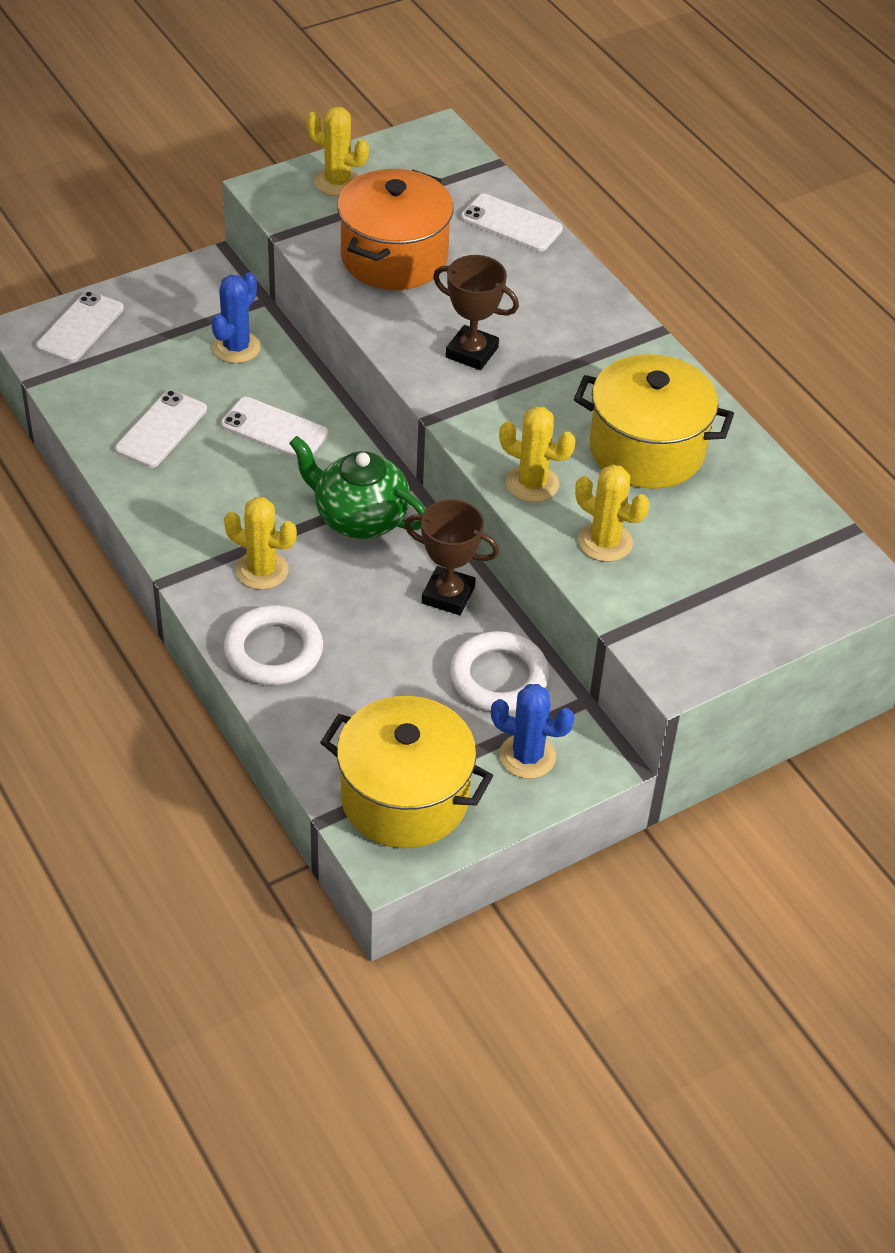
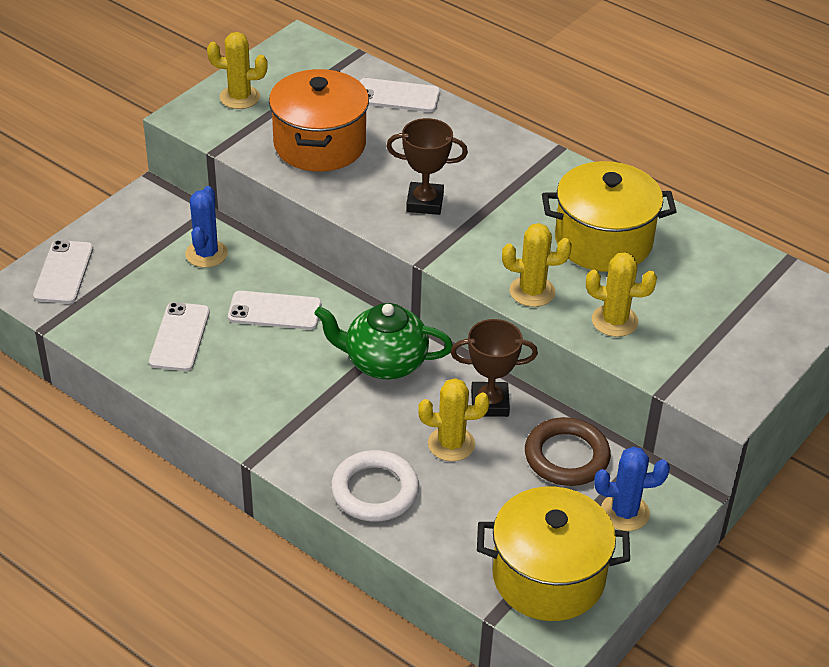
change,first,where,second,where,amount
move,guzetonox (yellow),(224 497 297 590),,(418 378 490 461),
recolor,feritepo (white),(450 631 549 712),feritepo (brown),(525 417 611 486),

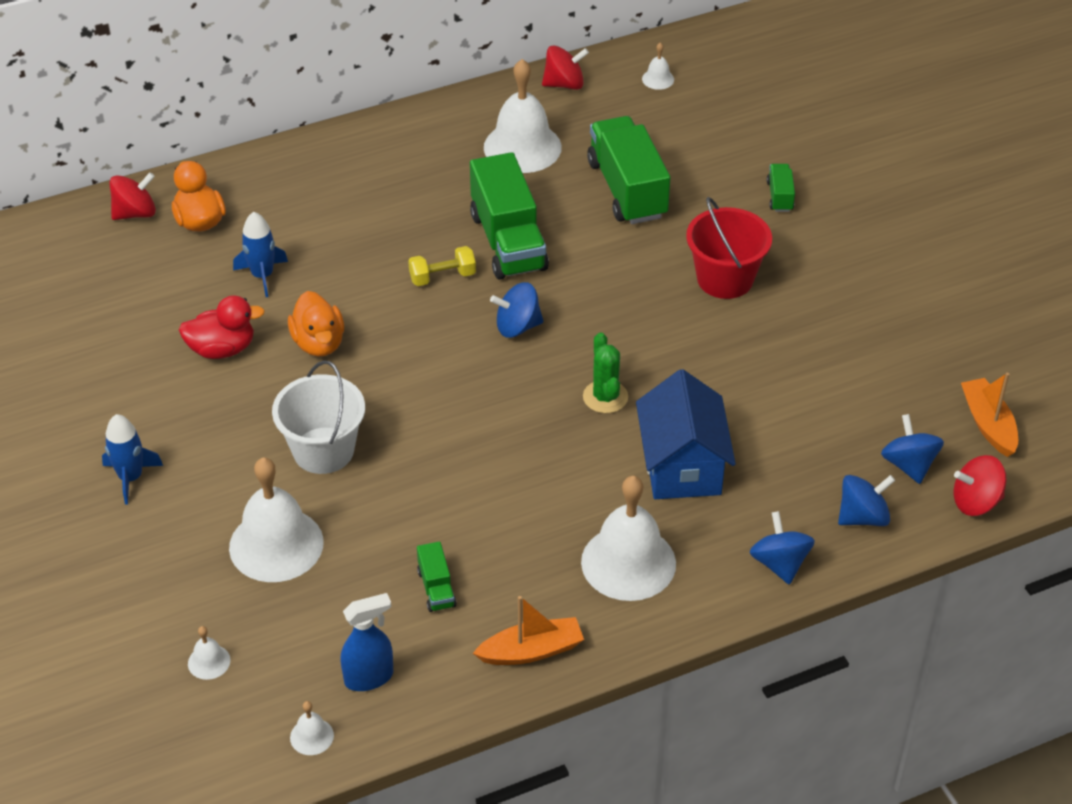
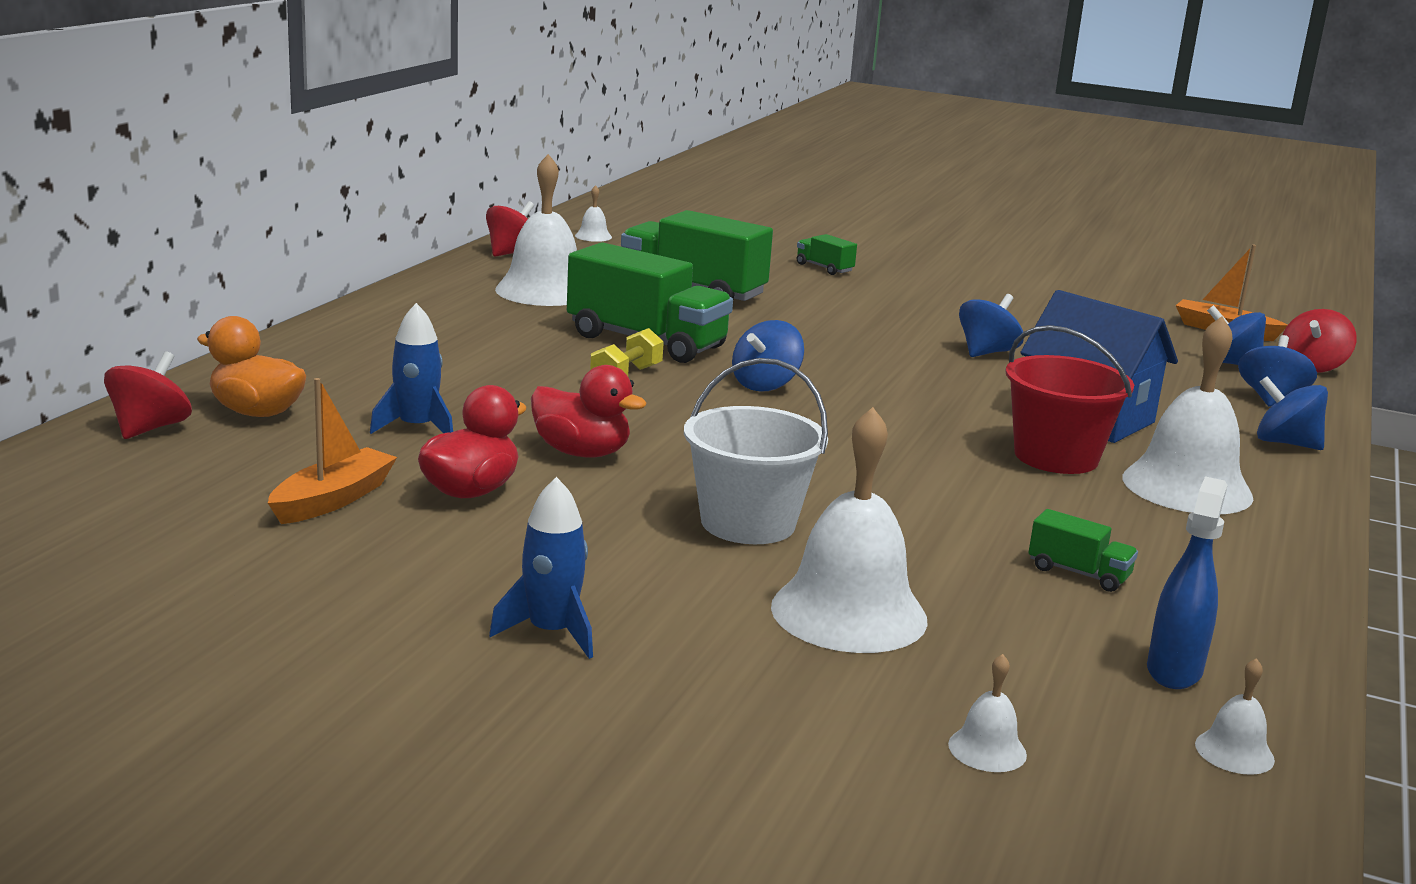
change,first,where,second,where,amount
move,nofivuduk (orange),(473 596 584 665),,(268 378 397 524),
recolor,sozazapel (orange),(288 291 344 356),sozazapel (red),(531 365 647 458),
insert,,,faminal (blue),(959 294 1024 357),
move,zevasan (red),(686 197 772 299),,(1006 325 1134 474),
delete,guzetonox (green),(583 332 628 413),,,

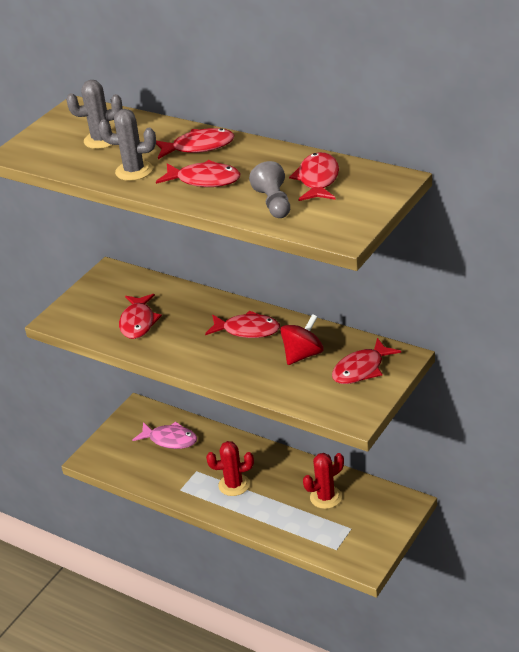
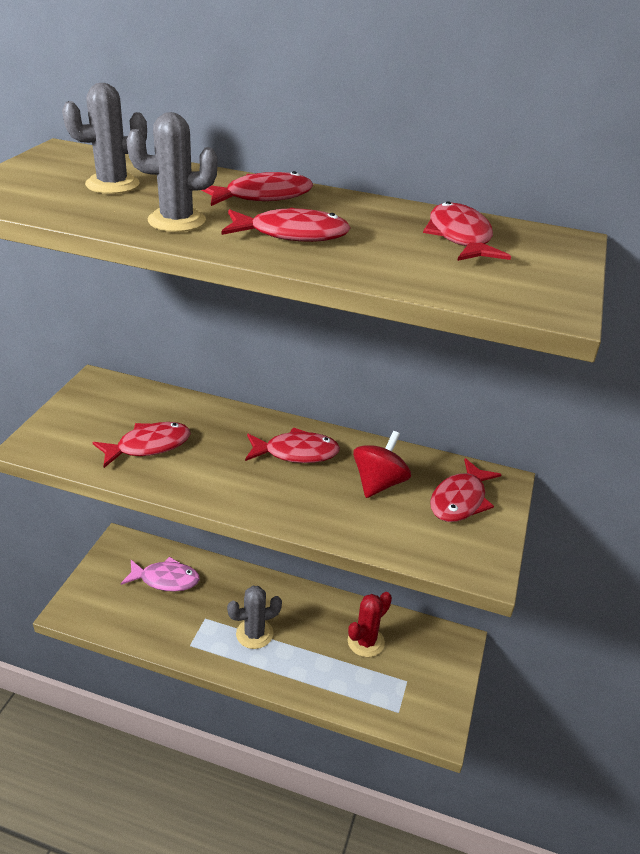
change,first,where,second,where,amount
rotate,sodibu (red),(119 294 162 339),,(92 422 191 468),105 degrees counterclockwise
recolor,guzetonox (red),(206 441 254 496),guzetonox (grey),(227 586 282 649),
delete,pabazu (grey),(249 161 290 218),,,

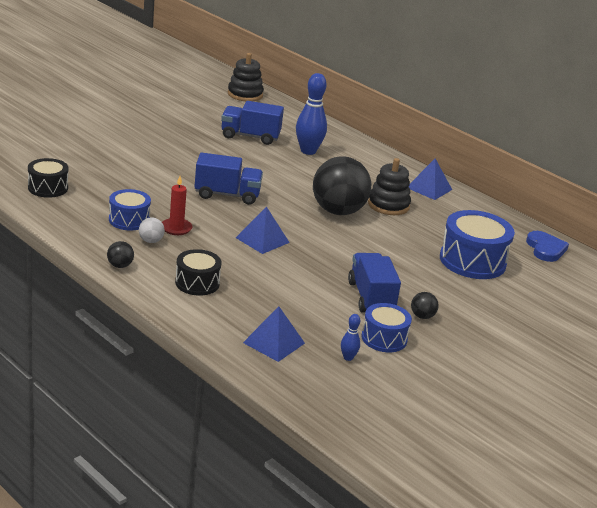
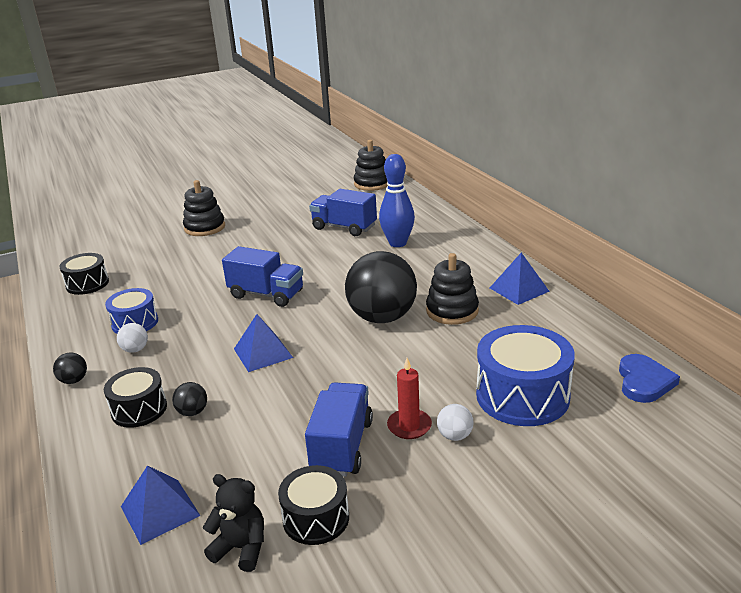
change,first,where,second,where,amount
move,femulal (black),(411 292 439 319),,(172 382 207 416),
insert,,,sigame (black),(183 180 225 236),
replace,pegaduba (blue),(341 314 360 361),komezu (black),(203 474 264 572),
recolor,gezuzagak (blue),(361 303 412 352),gezuzagak (black),(278 465 349 545),
move,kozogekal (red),(162 176 192 235),,(387 358 432 439),
insert,,,femulal (white),(437 404 474 441),

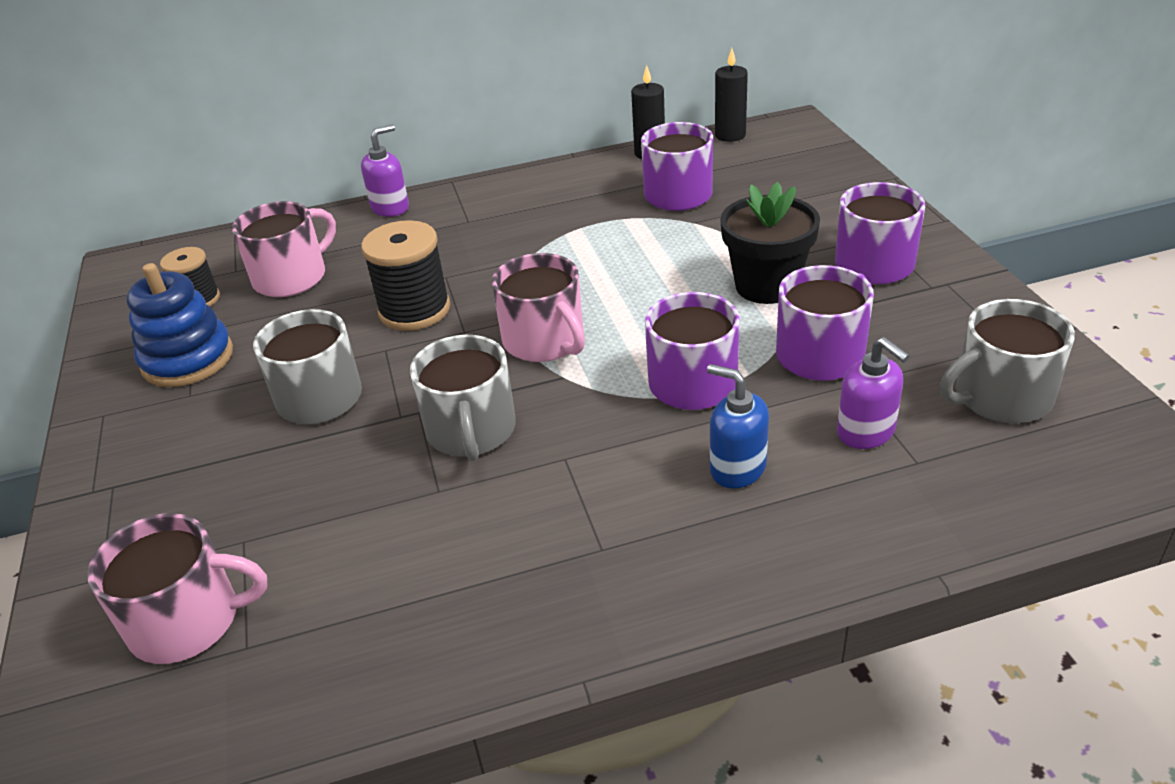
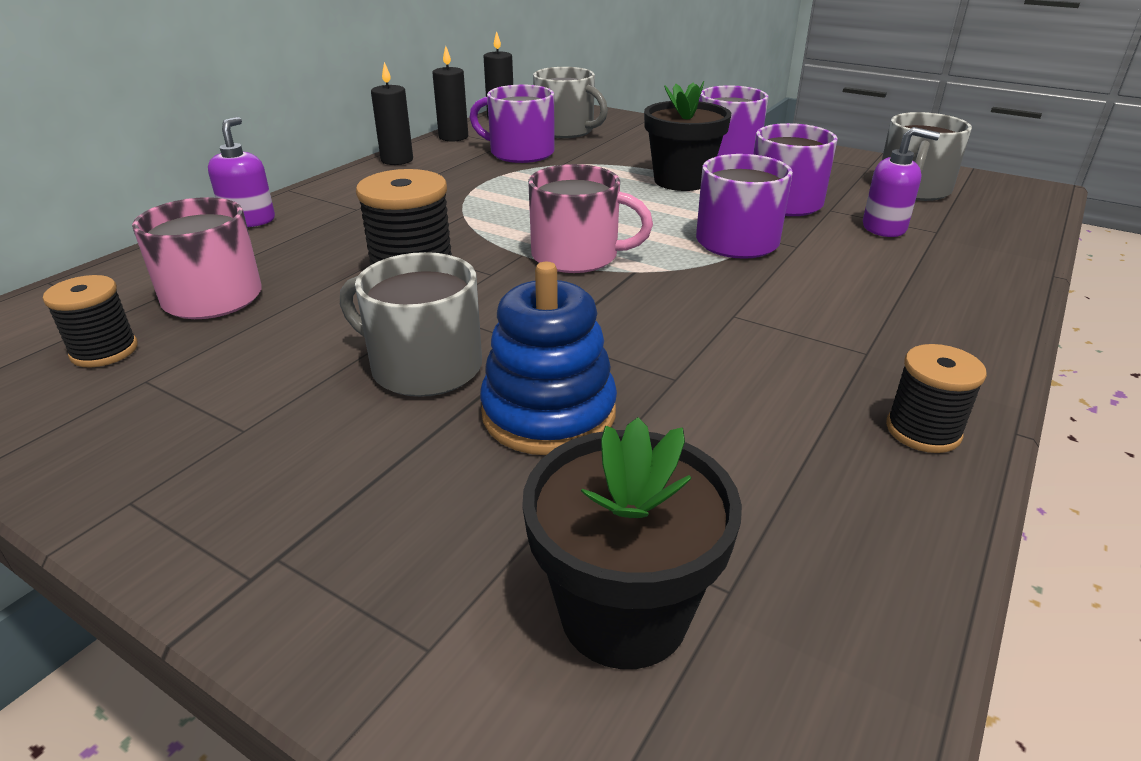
change,first,where,second,where,amount
insert,,,kozogekal (black),(371 62 413 165),
move,sigame (blue),(126 263 233 387),,(480 262 617 455),
replace,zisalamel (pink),(87 513 267 664),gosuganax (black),(522 417 742 669),
move,zisalamel (grey),(410 335 516 461),,(533 67 608 138),
insert,,,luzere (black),(886 344 987 453),
delete,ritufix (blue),(707 364 769 489),,,

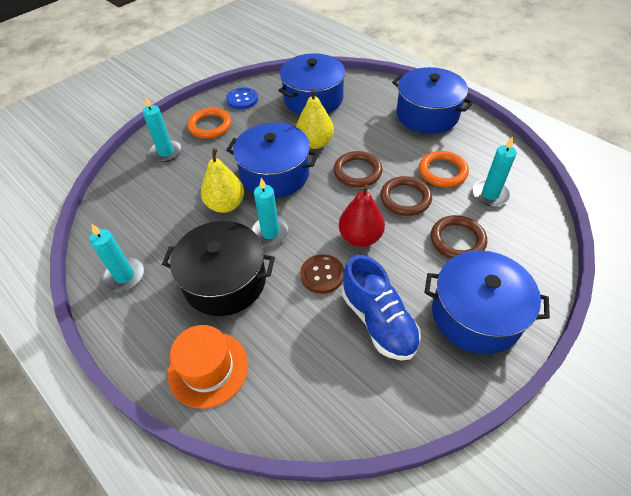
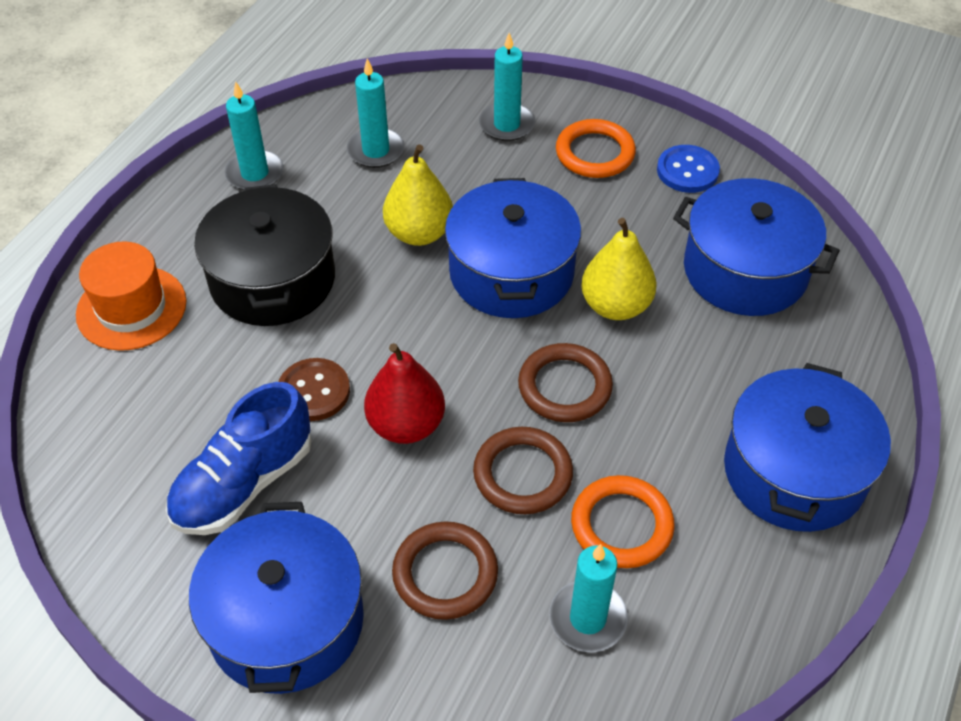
change,first,where,second,where,amount
move,kozogekal (turquoise),(251 178 290 246),,(347 59 404 168),

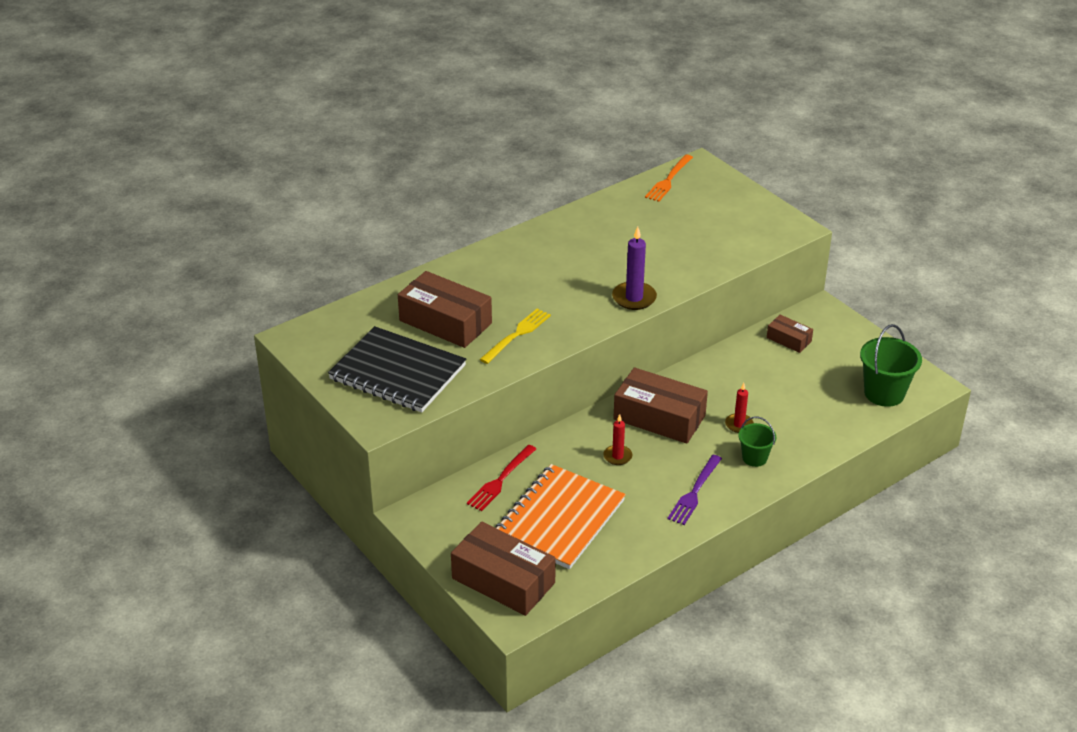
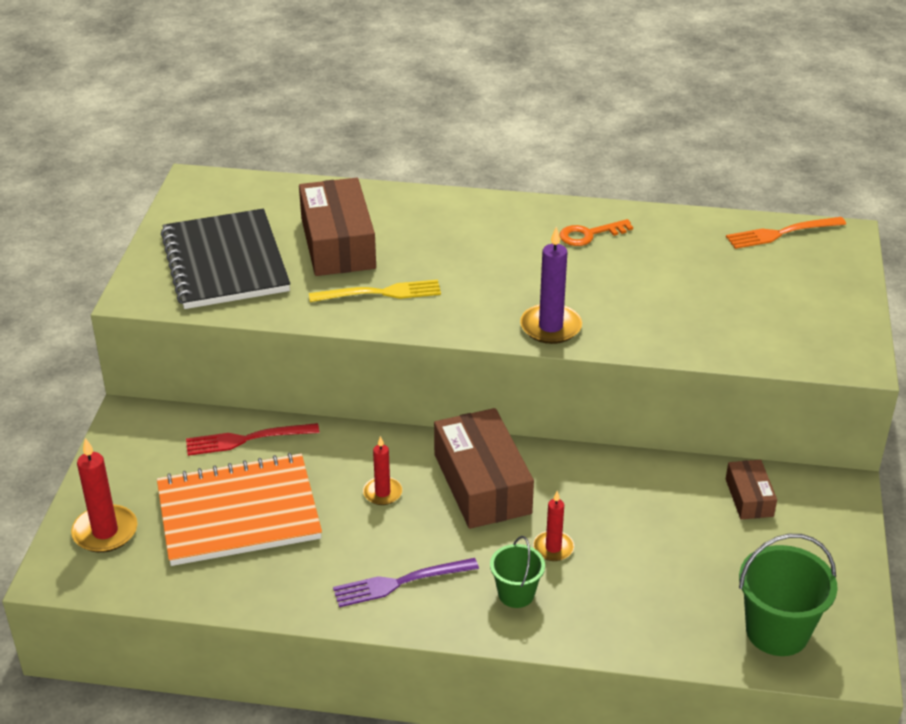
change,first,where,second,where,amount
replace,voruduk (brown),(451 522 556 616),kozogekal (red),(71 438 137 553),
insert,,,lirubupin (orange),(560 219 633 246),

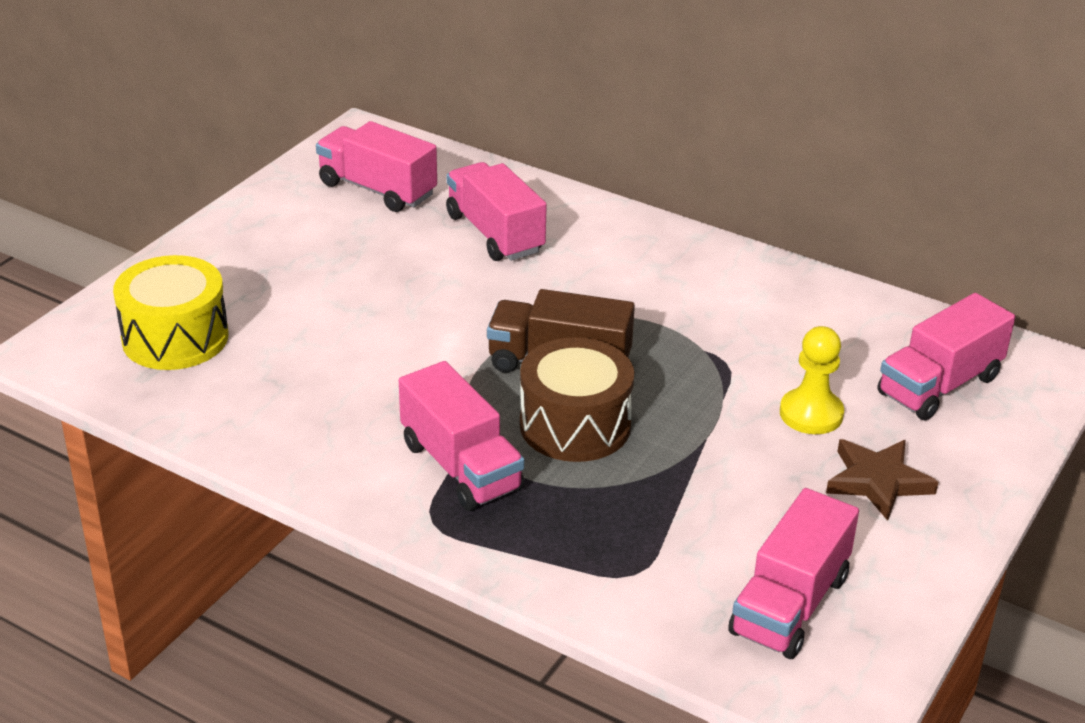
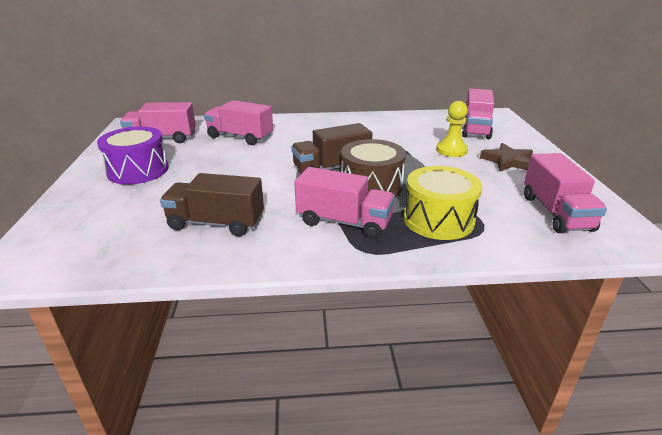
change,first,where,second,where,amount
insert,,,gezuzagak (purple),(97 126 169 185),
insert,,,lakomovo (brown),(160 173 264 236),
move,gezuzagak (yellow),(113 255 228 370),,(403 166 482 240),

